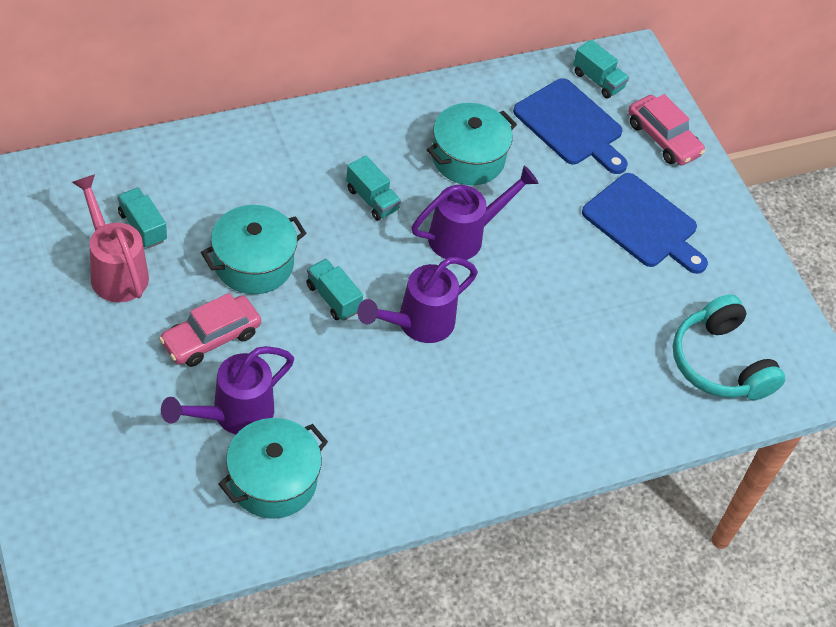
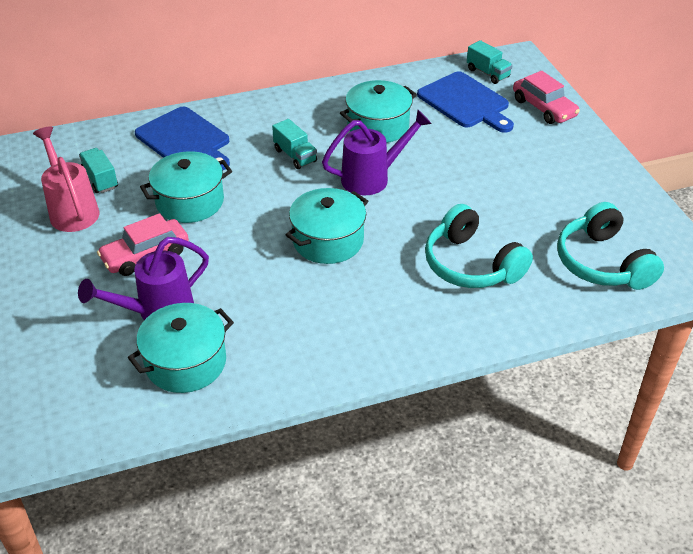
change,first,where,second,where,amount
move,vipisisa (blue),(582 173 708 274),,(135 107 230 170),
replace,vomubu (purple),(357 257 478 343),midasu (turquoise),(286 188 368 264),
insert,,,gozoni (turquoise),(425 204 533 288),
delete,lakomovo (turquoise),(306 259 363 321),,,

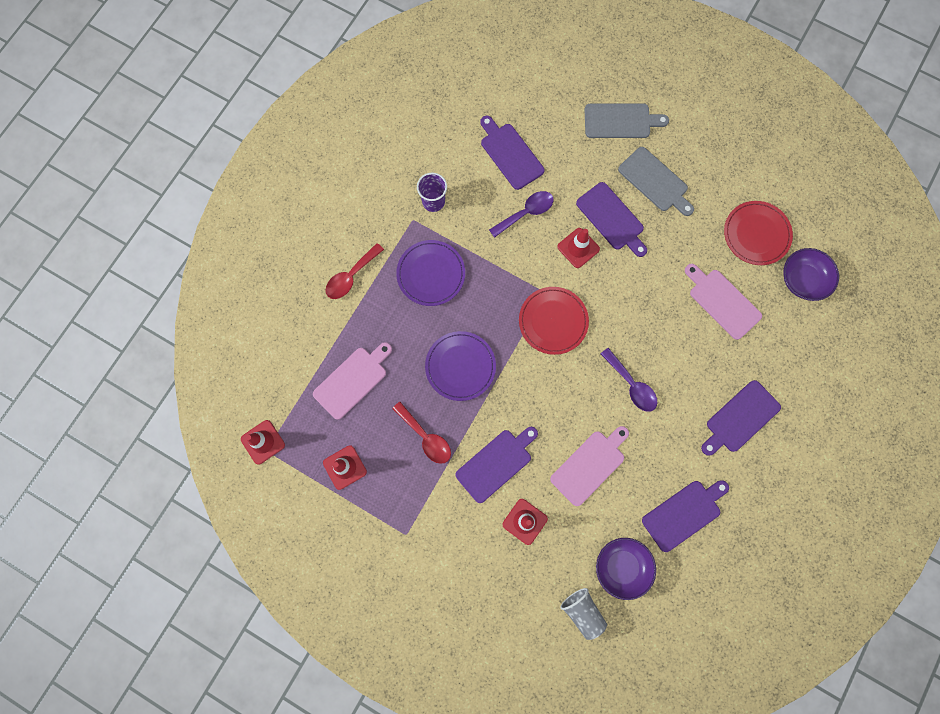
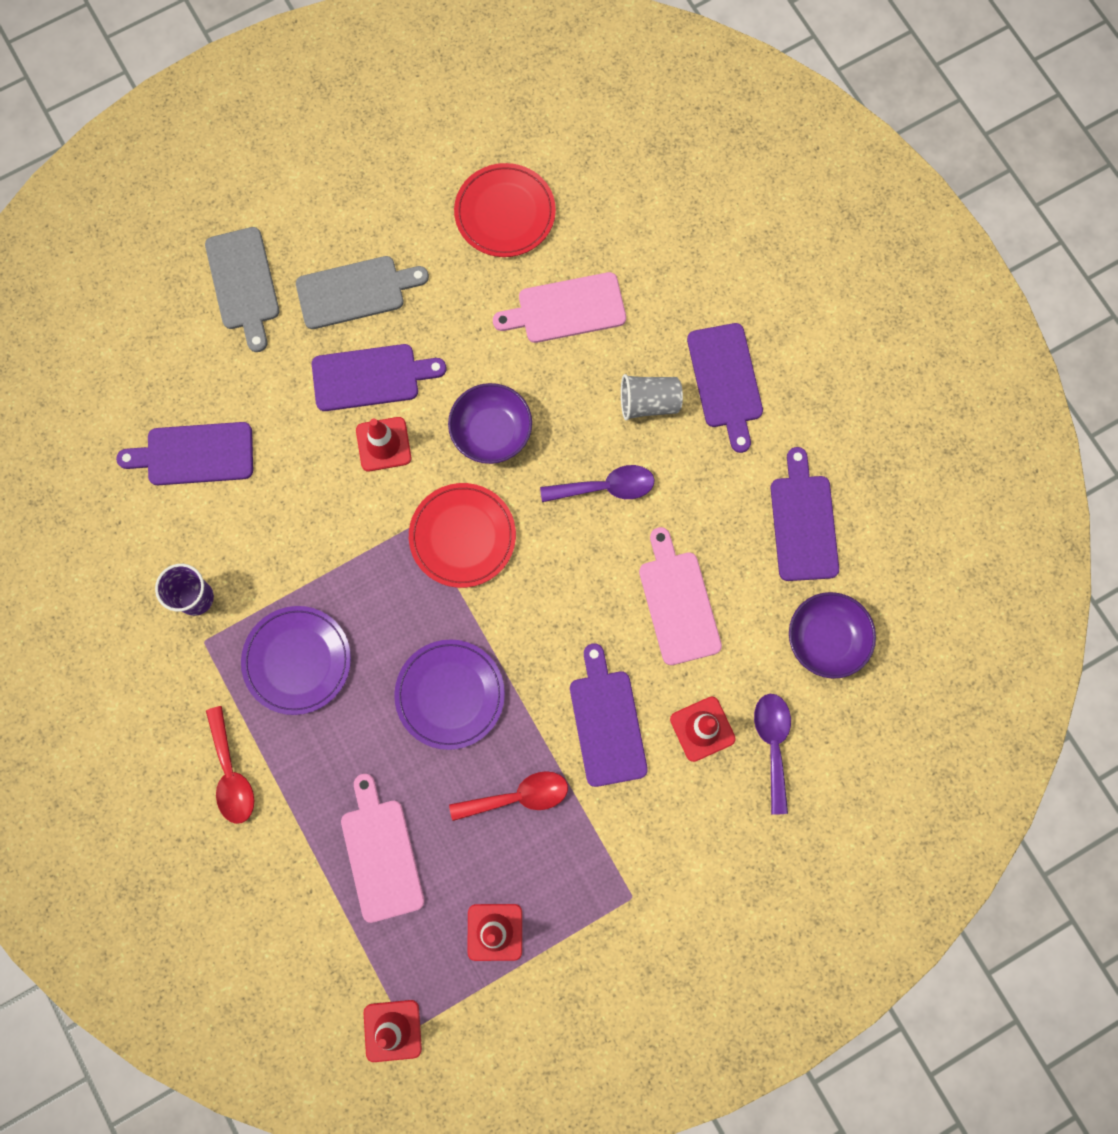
change,first,where,second,where,amount
rotate,vipisisa (grey),(585 103 669 138),,(205 227 280 352),135 degrees clockwise
move,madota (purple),(783 248 839 301),,(448 383 532 464),
move,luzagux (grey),(561 588 607 640),,(621 374 683 421),
move,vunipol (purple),(489 191 554 238),,(754 694 791 815),

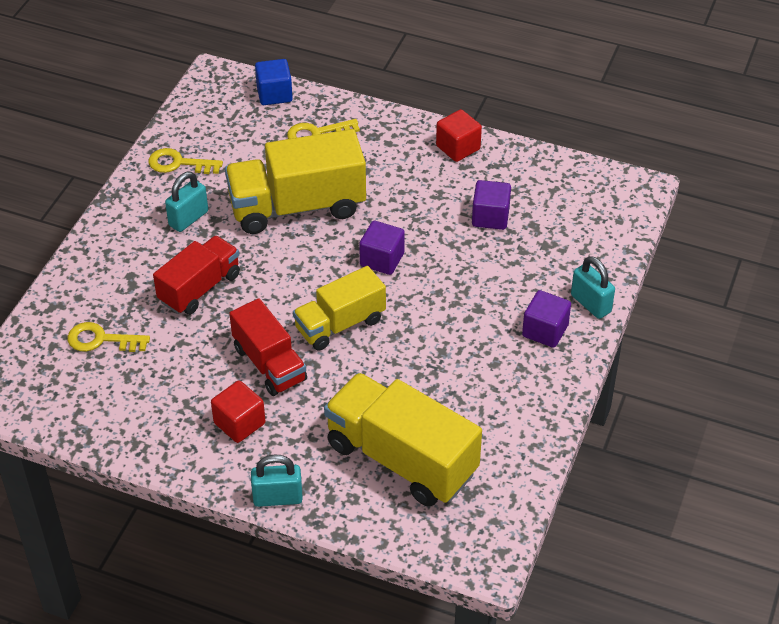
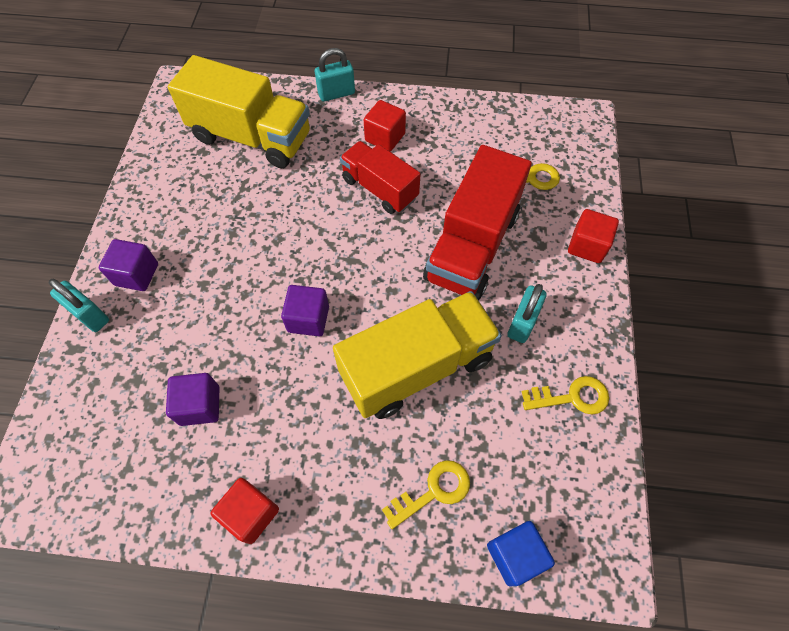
change,first,where,second,where,amount
resize,lakomovo (red),(153 236 240 315),,(423 145 532 300),x1.59
insert,,,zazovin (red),(568 209 619 263),
delete,lakomovo (yellow),(293 266 386 351),,,

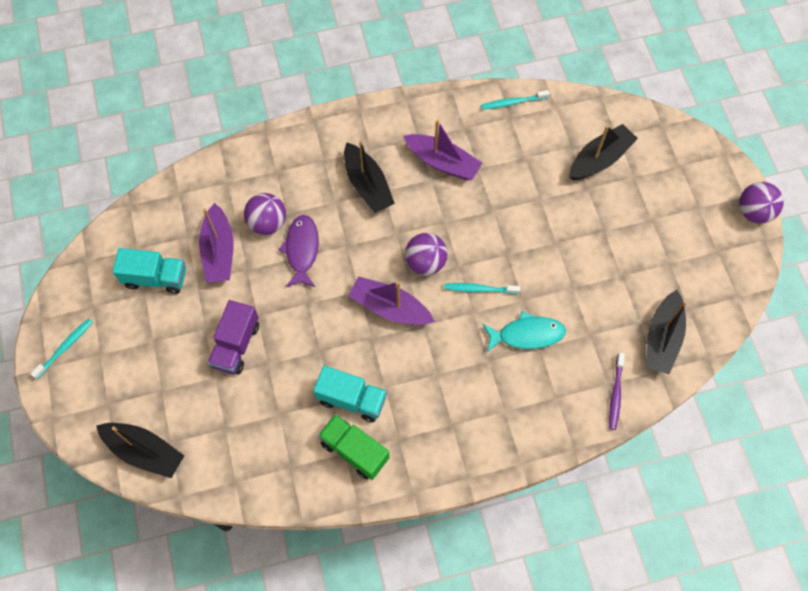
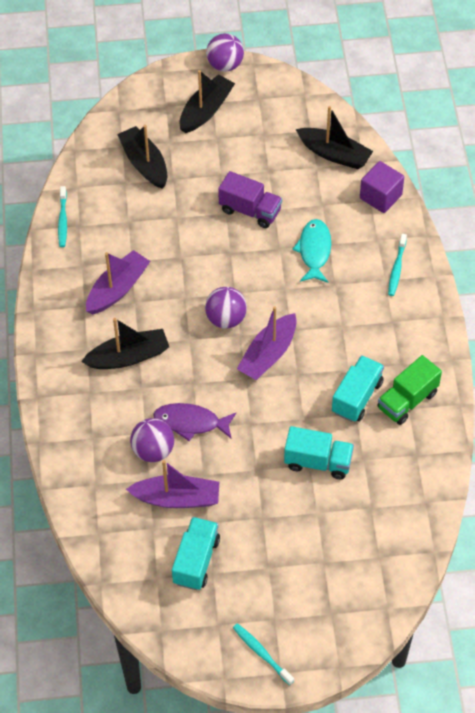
change,first,where,second,where,amount
move,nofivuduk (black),(96 423 184 478),,(180 70 235 133),
move,lakomovo (purple),(208 300 259 374),,(218 171 282 228),
insert,,,lakomovo (turquoise),(284 426 354 479),
replace,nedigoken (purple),(609 353 625 430),zazovin (purple),(360 161 404 213),
move,nedigoken (turquoise),(444 283 520 294),,(388 234 407 296),

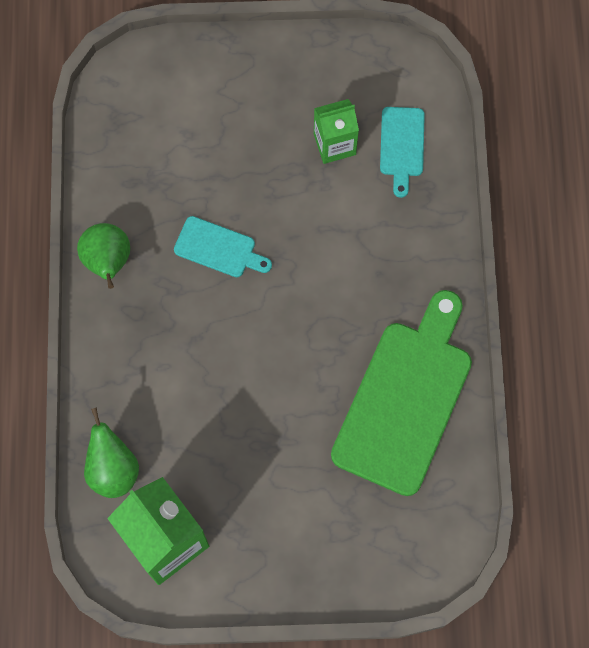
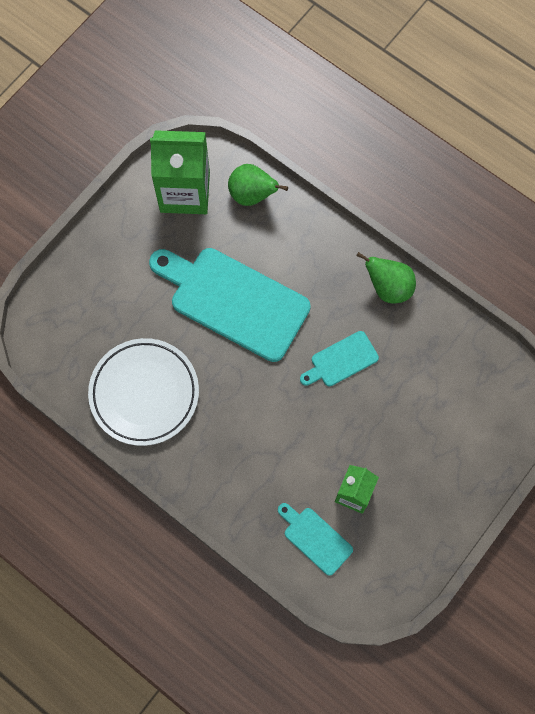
change,first,where,second,where,amount
replace,vipisisa (green),(331 290 472 496),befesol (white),(88 338 199 446),
insert,,,vipisisa (turquoise),(149 248 311 362),

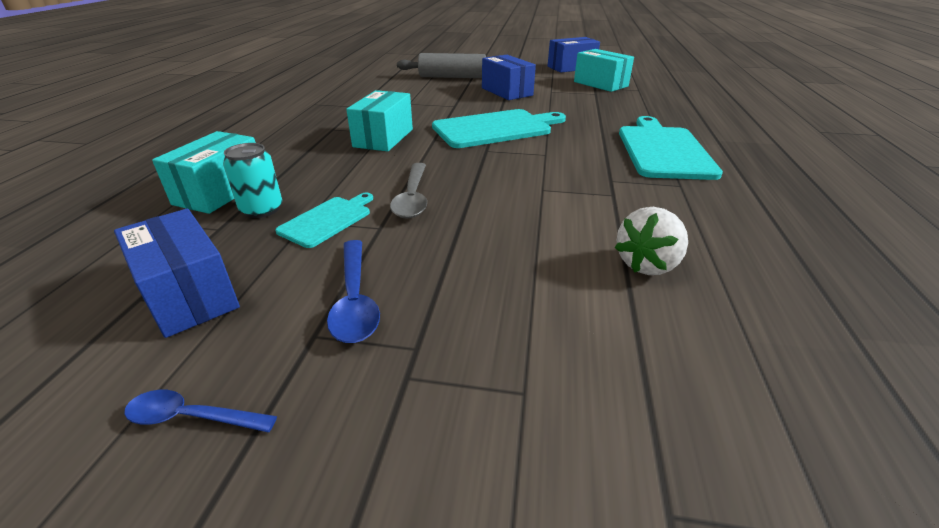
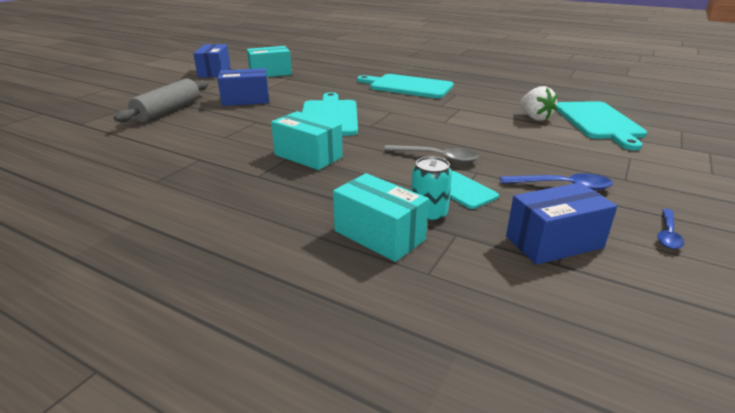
change,first,where,second,where,amount
insert,,,vipisisa (turquoise),(557 101 647 150),

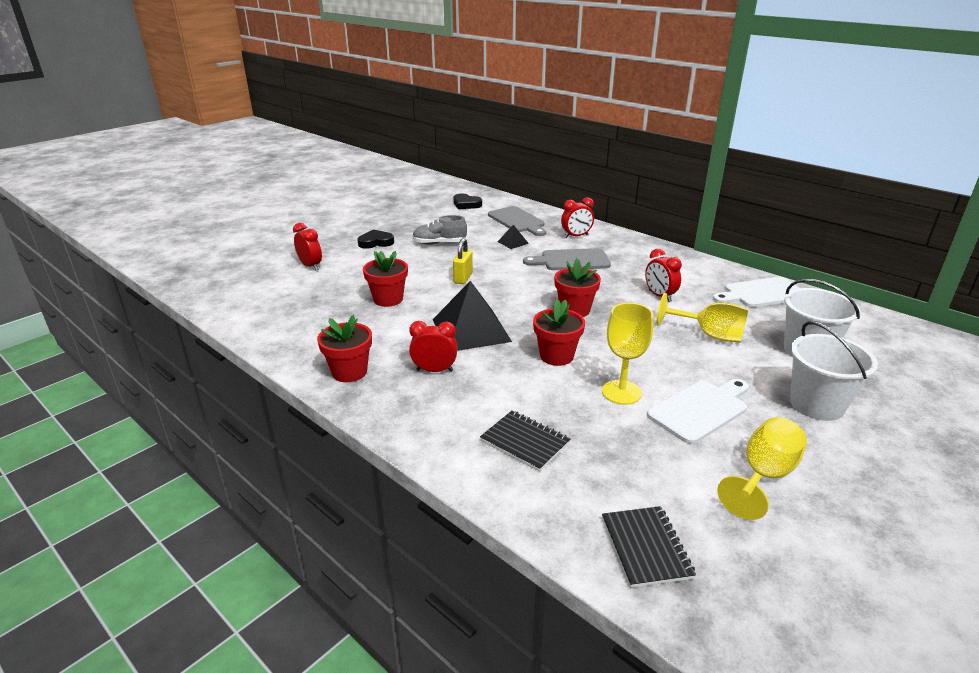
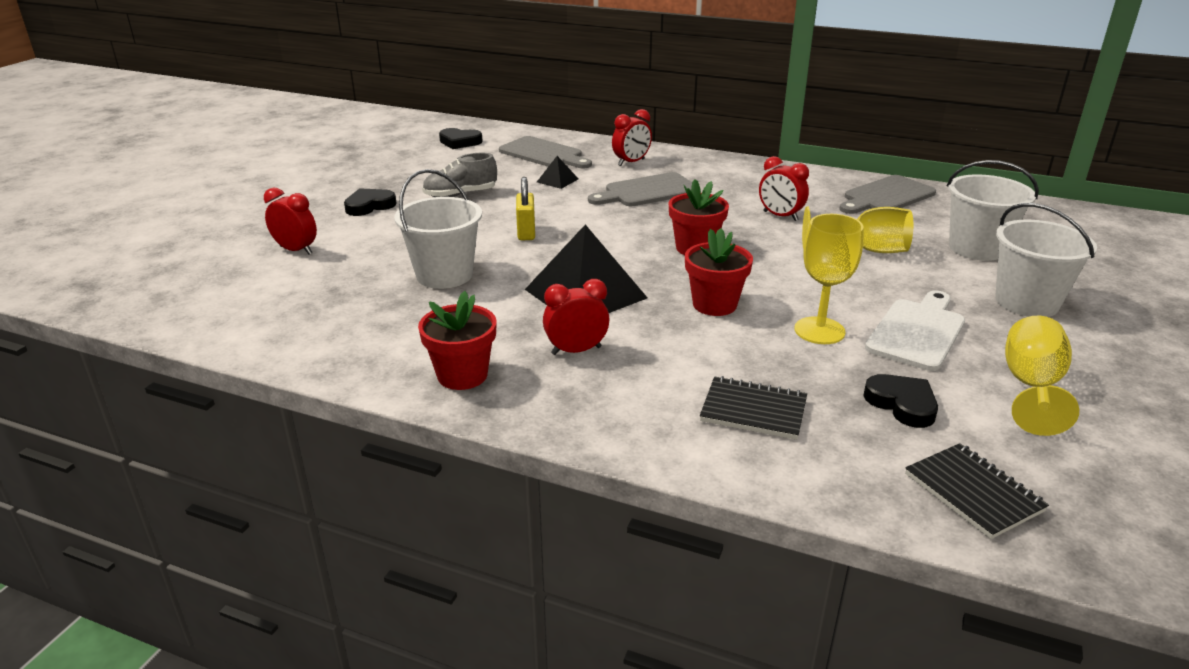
change,first,where,second,where,amount
replace,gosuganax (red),(363 251 408 307),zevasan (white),(394 169 482 289),
recolor,vipisisa (white),(713 277 799 307),vipisisa (grey),(839 175 936 214),
insert,,,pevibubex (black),(863 374 938 428),

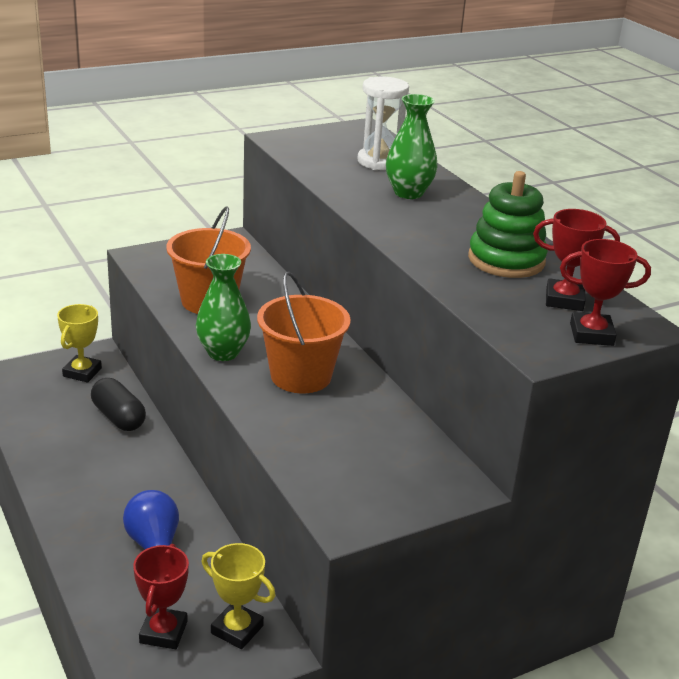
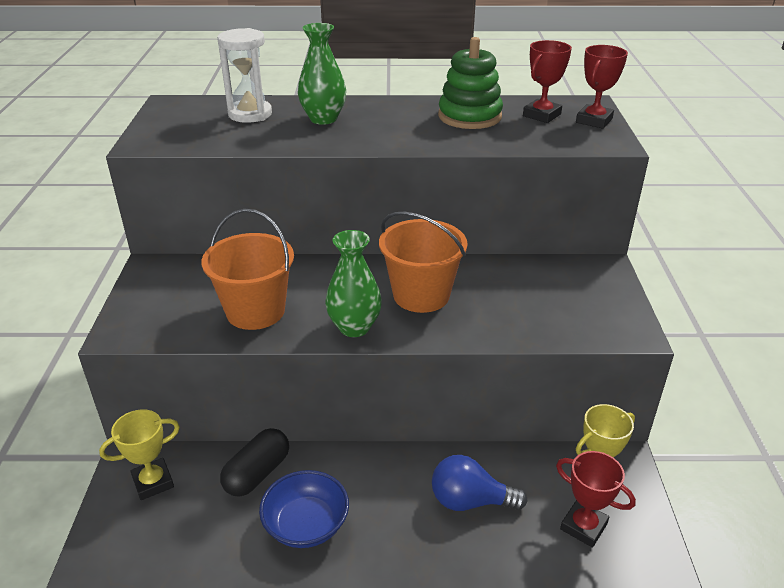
change,first,where,second,where,amount
rotate,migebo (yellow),(57 304 102 383),,(99 409 180 500),75 degrees counterclockwise
rotate,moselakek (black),(91 378 146 431),,(220 428 289 497),45 degrees counterclockwise
insert,,,madota (blue),(259 470 349 548),

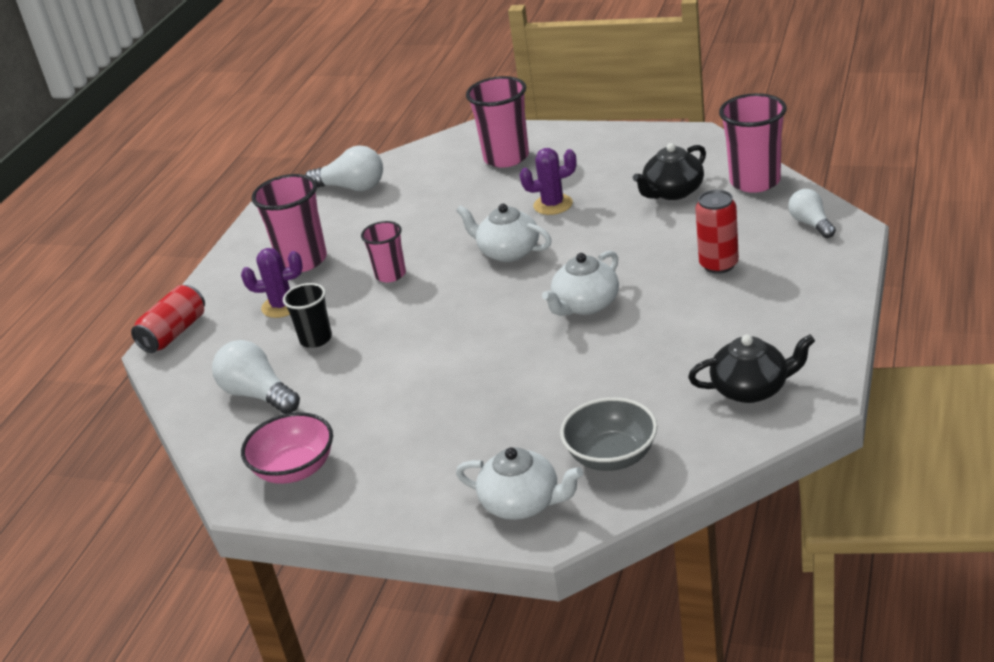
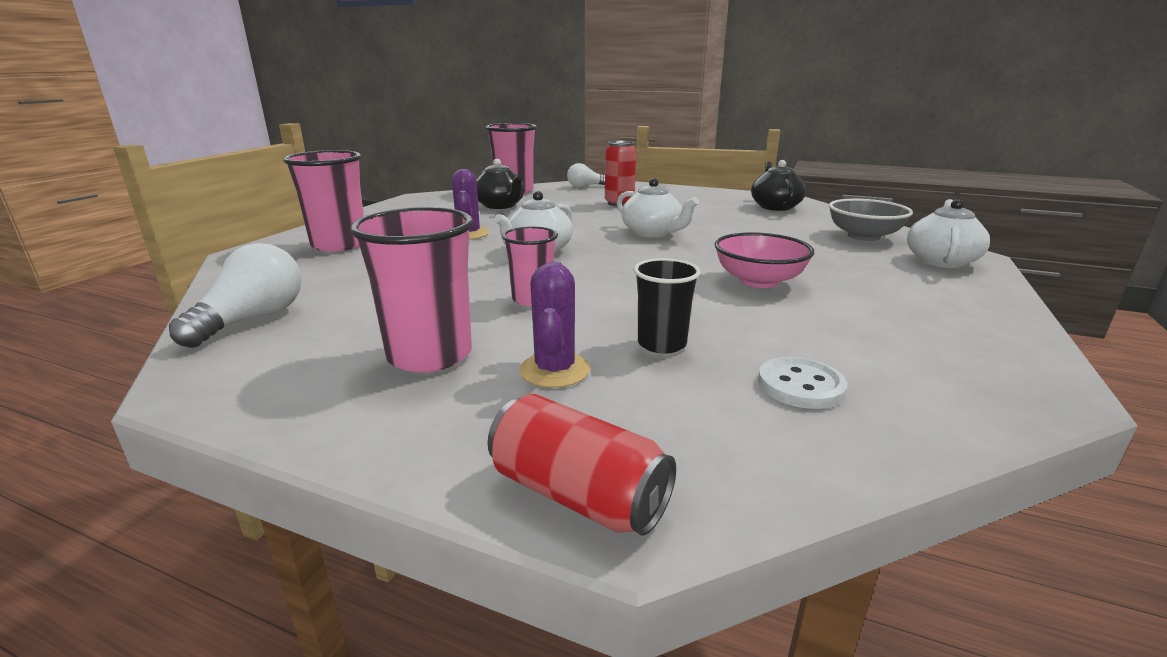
change,first,where,second,where,amount
move,madota (pink),(241 412 333 484),,(715 232 814 288),
replace,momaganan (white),(212 340 300 414),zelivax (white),(758 357 847 409),

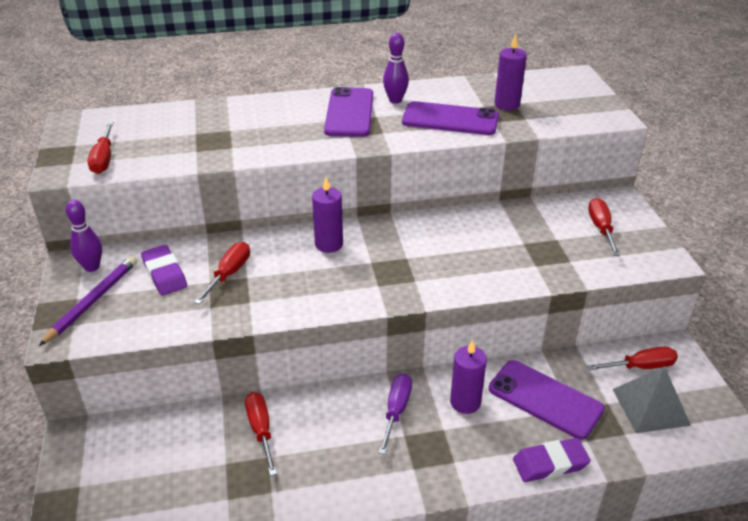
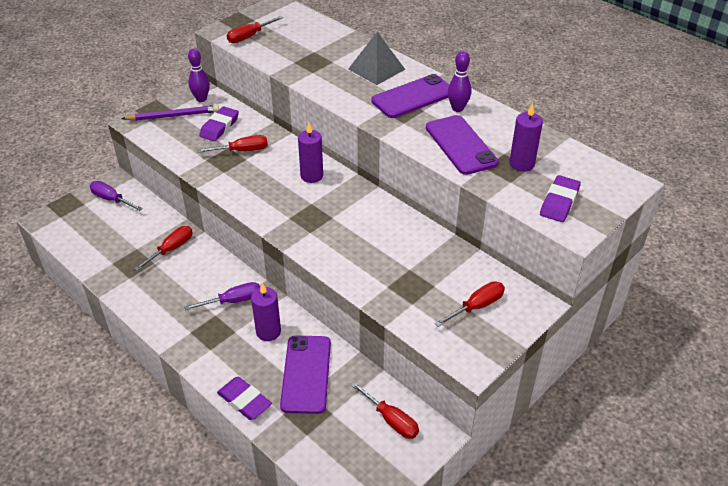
change,first,where,second,where,amount
insert,,,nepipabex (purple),(90 181 143 211),
move,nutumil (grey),(613 366 691 433),,(348 32 405 85),
insert,,,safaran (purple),(540 175 581 222),

